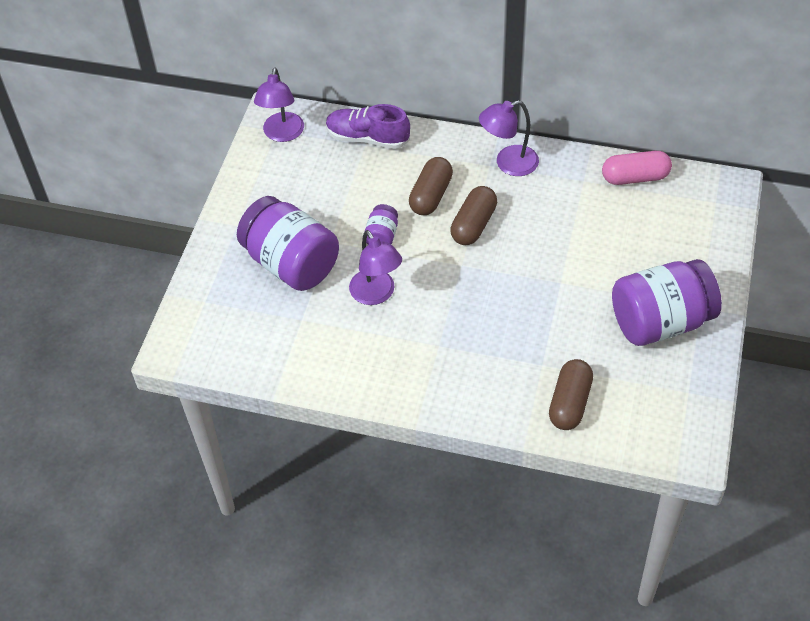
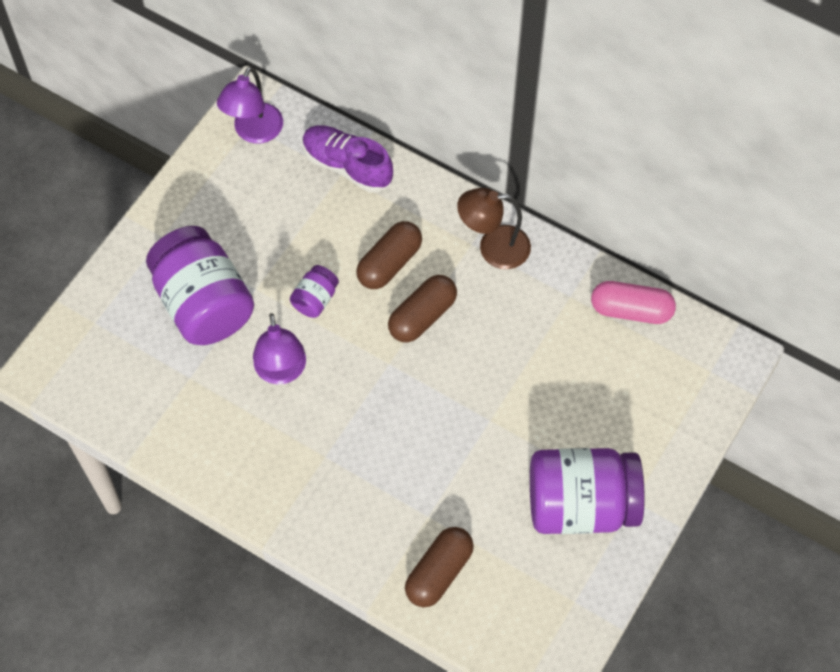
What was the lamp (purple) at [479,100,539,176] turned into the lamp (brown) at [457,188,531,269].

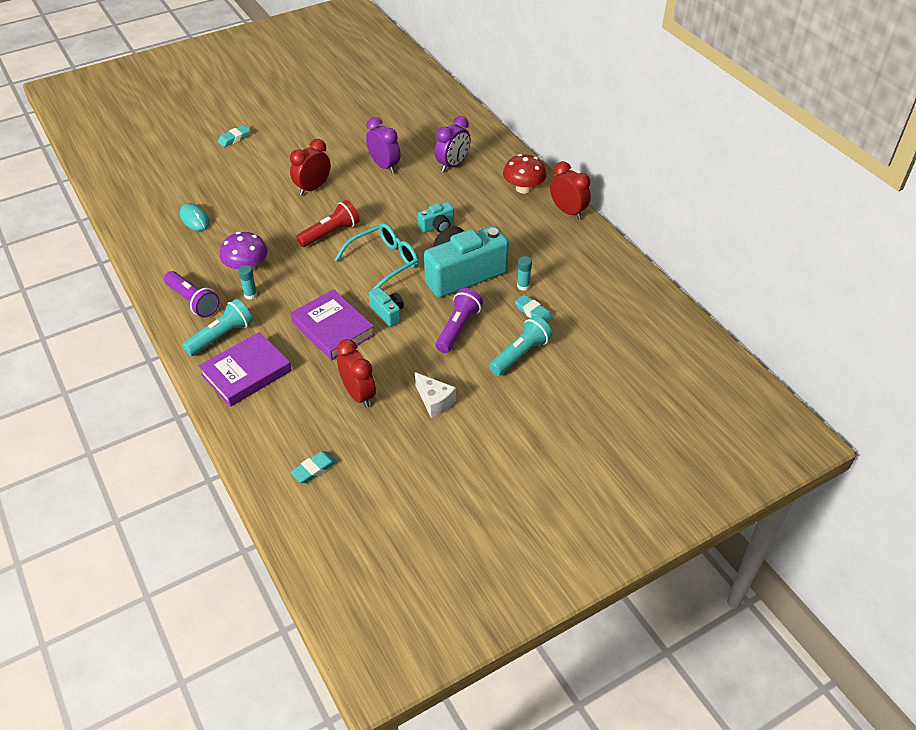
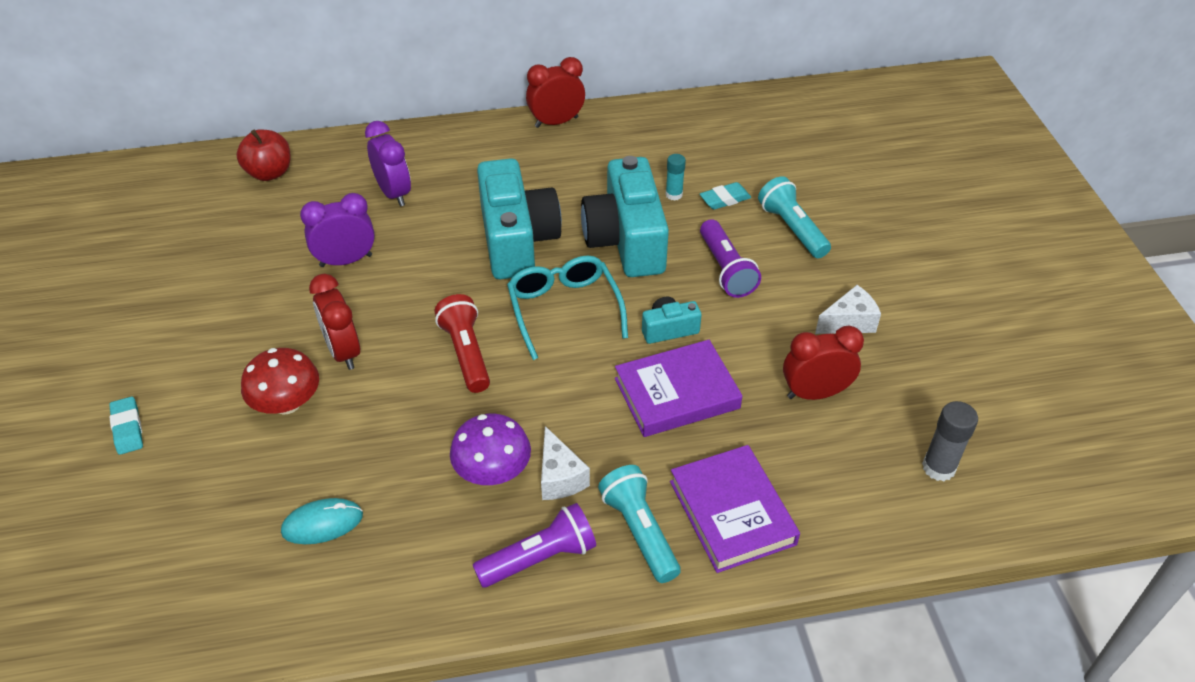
The second view gained the apple (red) at [236,130,290,181].
The mushroom (red) ended up elsewhere, having gone from [503,154,546,194] to [241,348,319,415].
The size of the camera (turquoise) at [418,202,454,233] changed by a factor of 2.19.
Where the glue stick (turquoise) stood at [238,265,257,300], the cheese (white) came to stand at [541,426,590,500].
The flashlight (purple) at [436,288,483,353] ended up facing another way, 150 degrees counterclockwise from before.
Where the eraser (turquoise) stood at [291,451,337,483], the glue stick (grey) came to stand at [922,401,978,481].

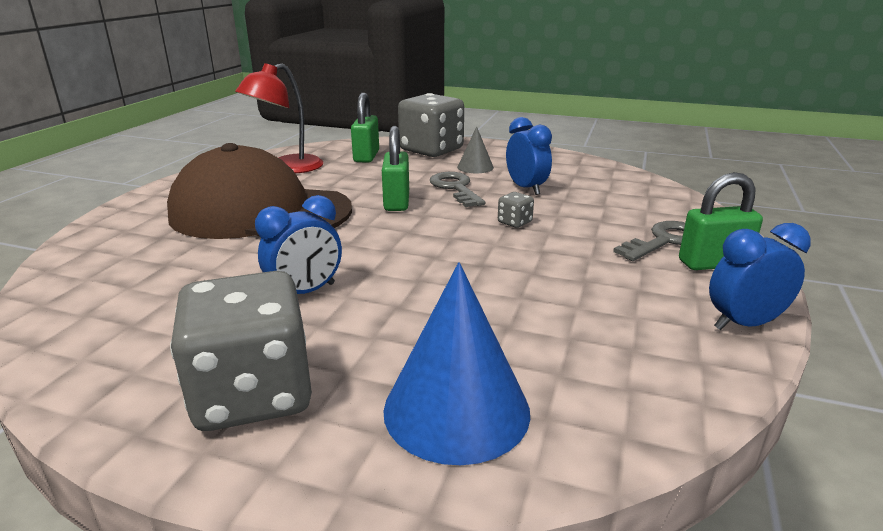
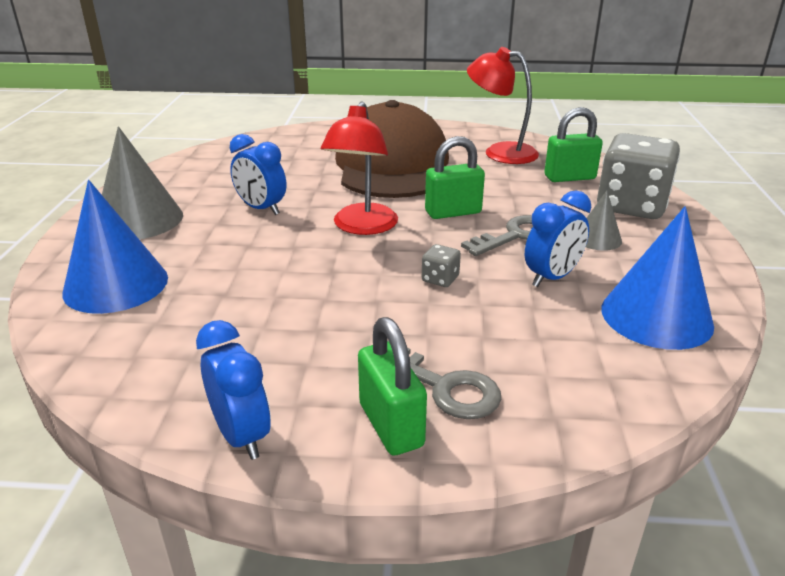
Where the dice (grey) stood at [170,271,312,431], the cone (grey) came to stand at [102,126,183,239].
The second view gained the lamp (red) at [321,101,398,235].
The second view gained the cone (blue) at [601,206,714,350].

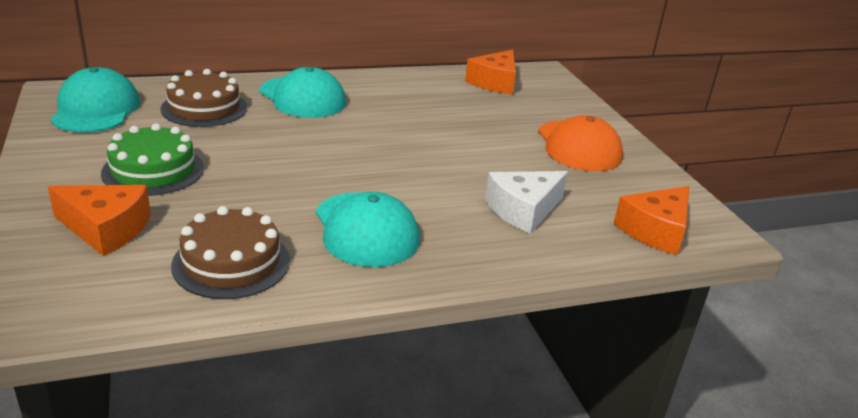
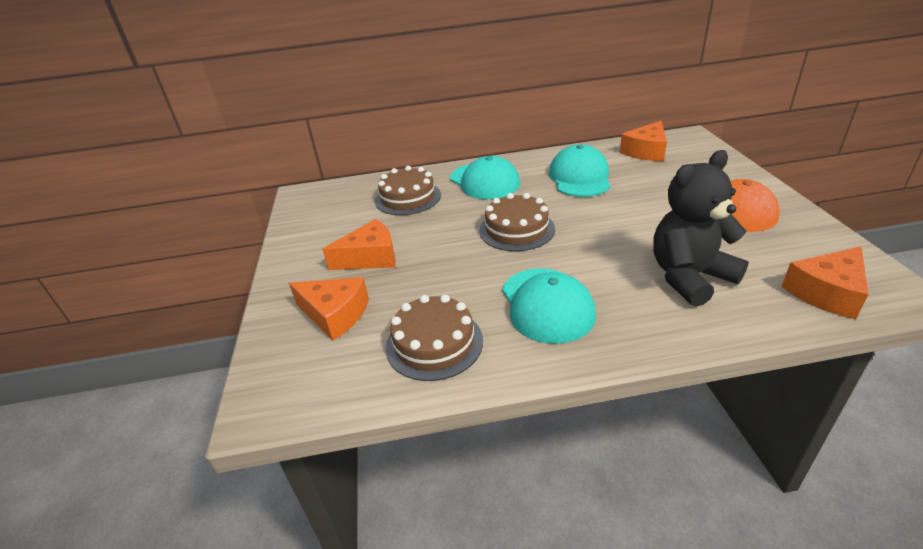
Where the cake (green) stood at [101,123,204,196], the cheese (orange) came to stand at [322,219,396,270].
The second view gained the cake (brown) at [479,193,555,251].
The cap (turquoise) ended up elsewhere, having gone from [51,67,140,132] to [549,144,610,197].
Where the cheese (white) stood at [485,171,568,234], the teddy bear (black) came to stand at [654,150,749,307].

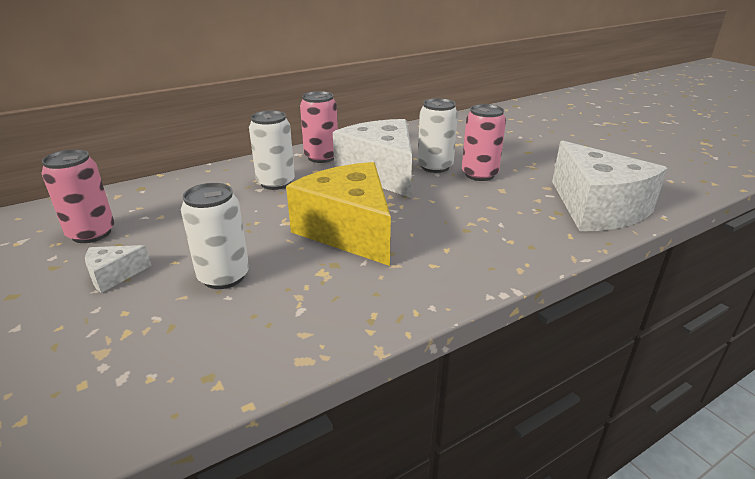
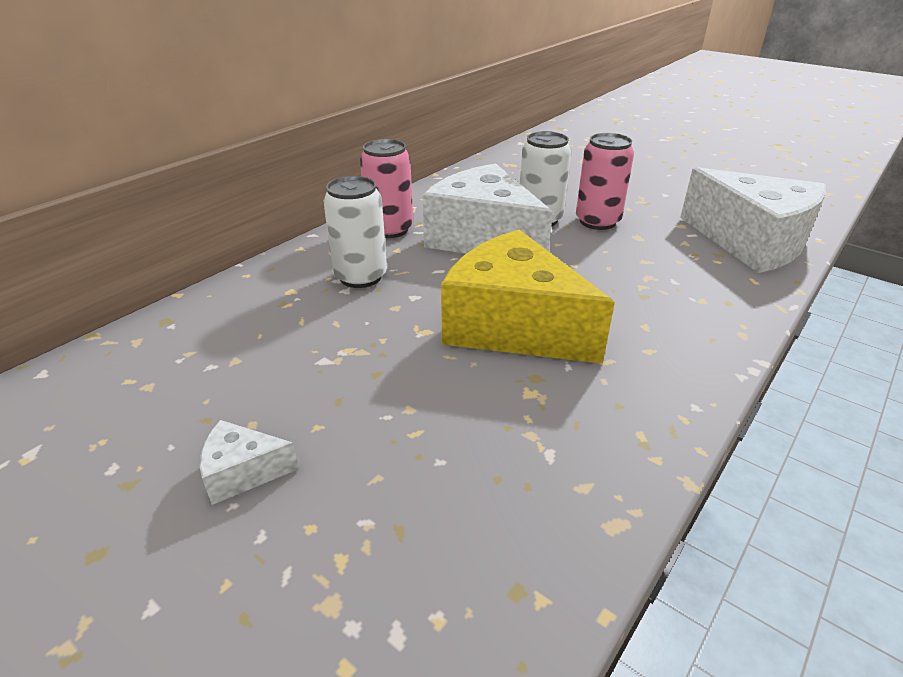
The cheese (white) at [85,245,151,293] ended up facing another way, 45 degrees clockwise from before.
The second view lost the can (pink) at [42,149,114,243].
The second view lost the can (white) at [181,183,249,289].

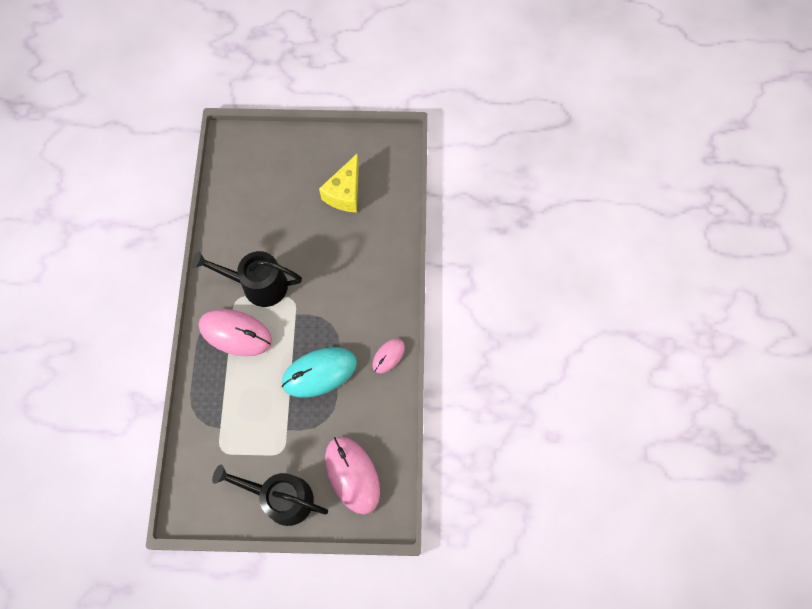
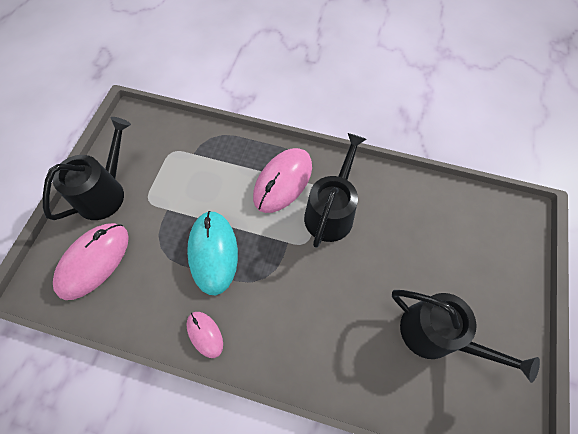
The mouse (pink) at [325,437,380,515] ended up facing another way, 45 degrees counterclockwise from before.
Where the cheese (yellow) stood at [319,154,359,213], the watering can (black) came to stand at [392,290,540,383].

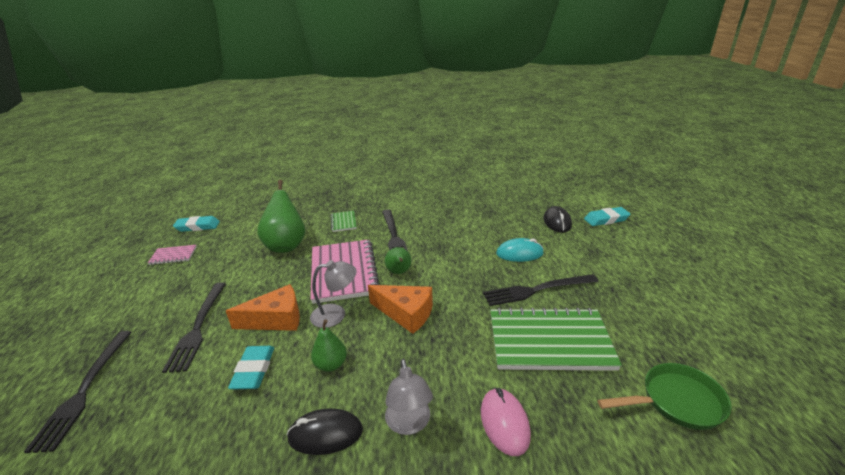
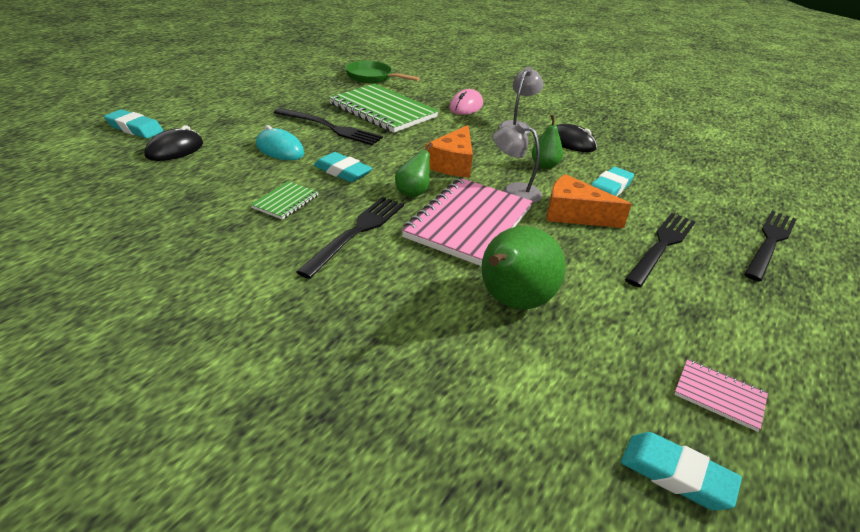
The notebook (green) ended up elsewhere, having gone from [330,211,357,232] to [250,181,319,220].
The second view gained the eraser (turquoise) at [314,152,373,182].
The cheese (orange) at [368,285,433,334] ended up facing another way, 135 degrees counterclockwise from before.

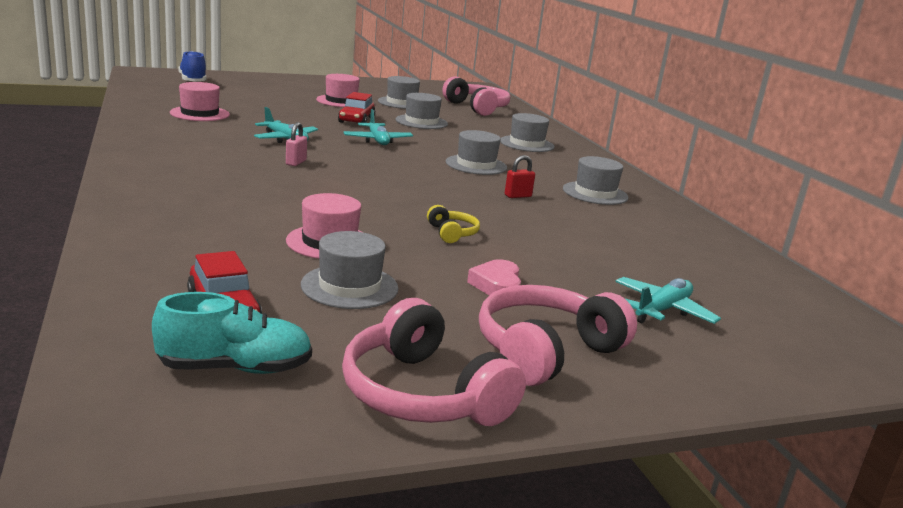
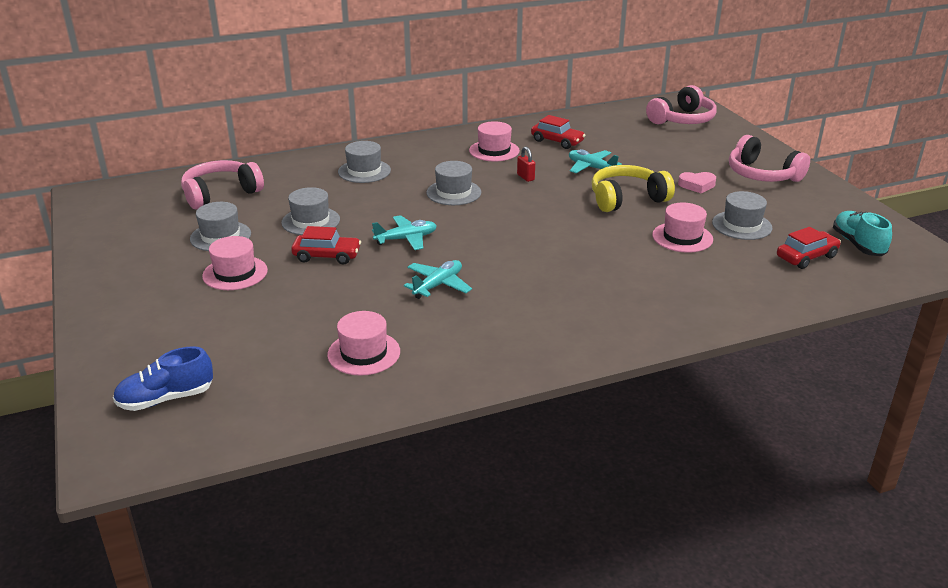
What was the hat (grey) at [563,156,629,205] turned into the hat (pink) at [469,121,520,161].
The second view gained the car (red) at [531,115,585,149].
The plane (turquoise) ended up elsewhere, having gone from [615,277,721,324] to [569,149,622,173].
The size of the headphones (yellow) at [427,205,480,243] changed by a factor of 2.01.
The headphones (pink) ended up elsewhere, having gone from [342,298,526,426] to [646,85,717,124].
The second view lost the padlock (pink) at [286,122,307,166].

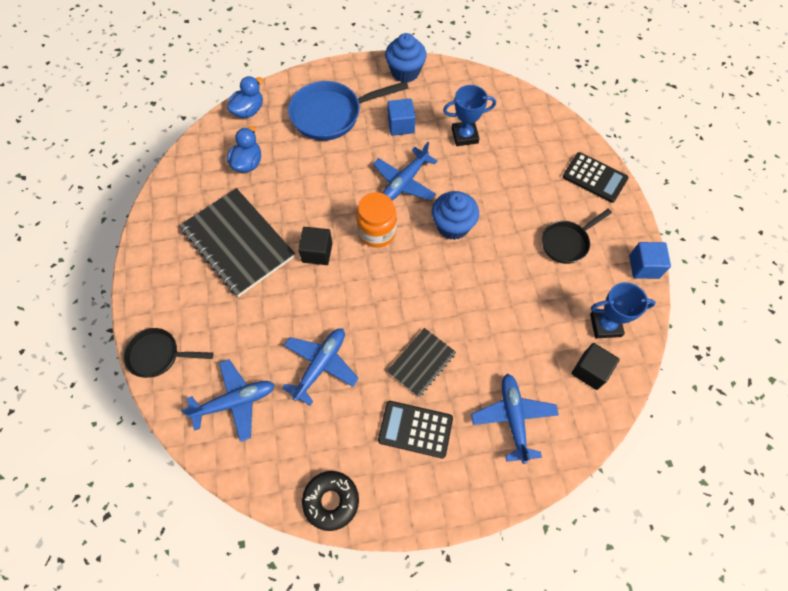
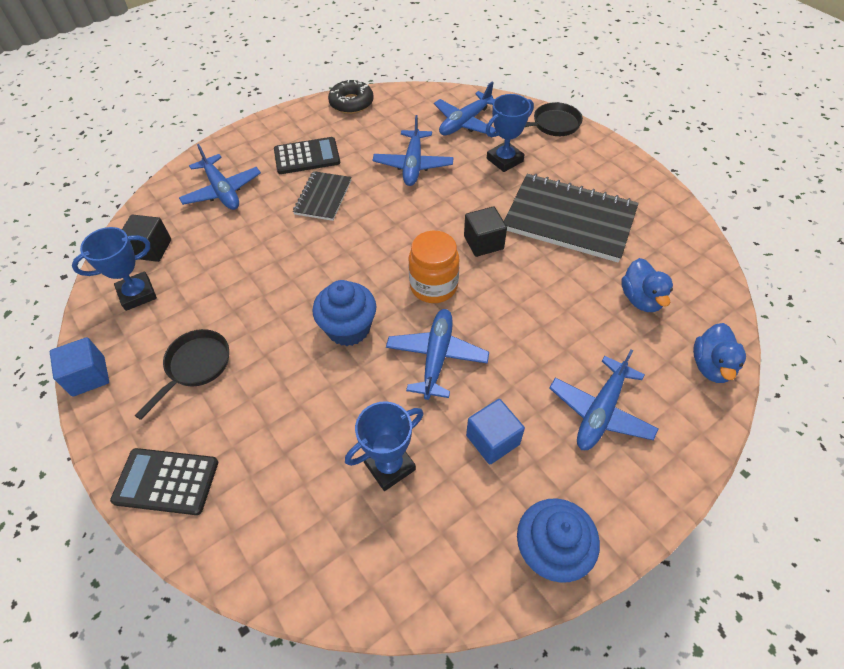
The second view gained the trophy (blue) at [486,94,534,172].
Where the pan (blue) stood at [288,81,408,141], the plane (blue) came to stand at [549,350,659,450].

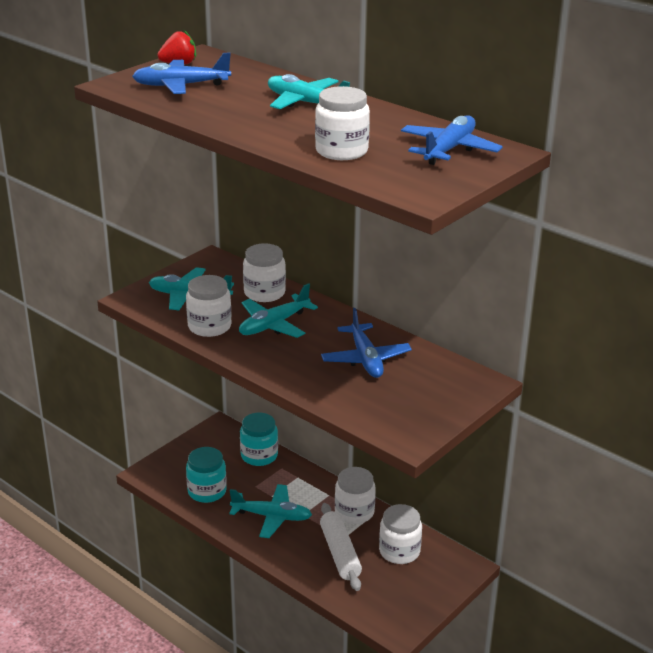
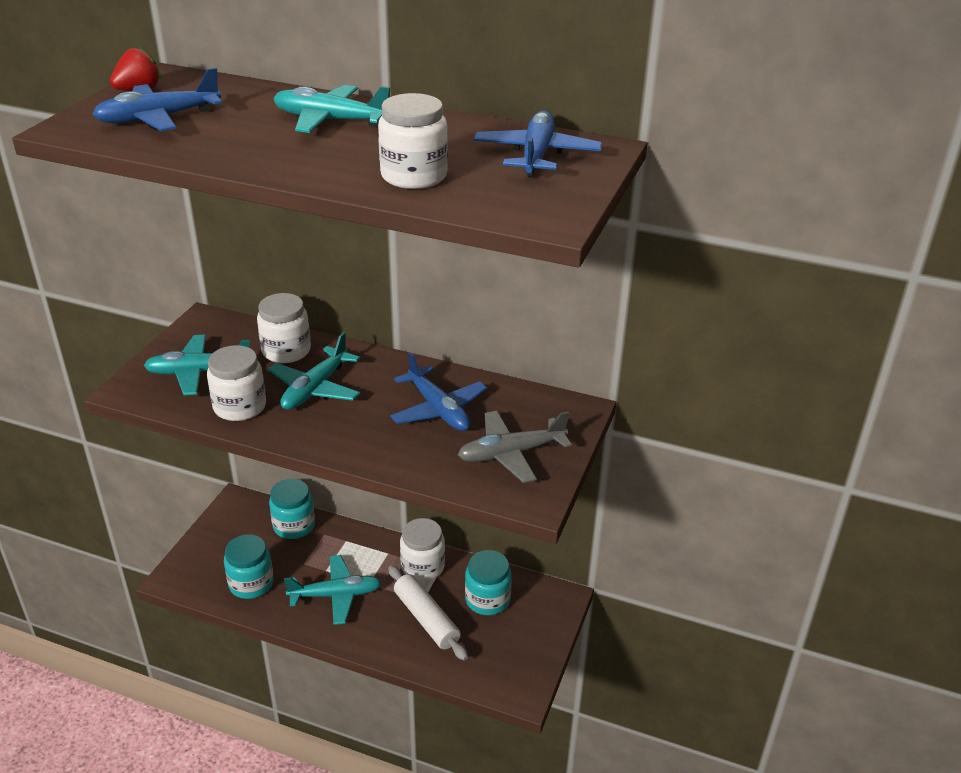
The second view gained the plane (grey) at [458,411,572,483].
What was the jar (white) at [379,504,422,564] turned into the jar (turquoise) at [465,550,512,615].

